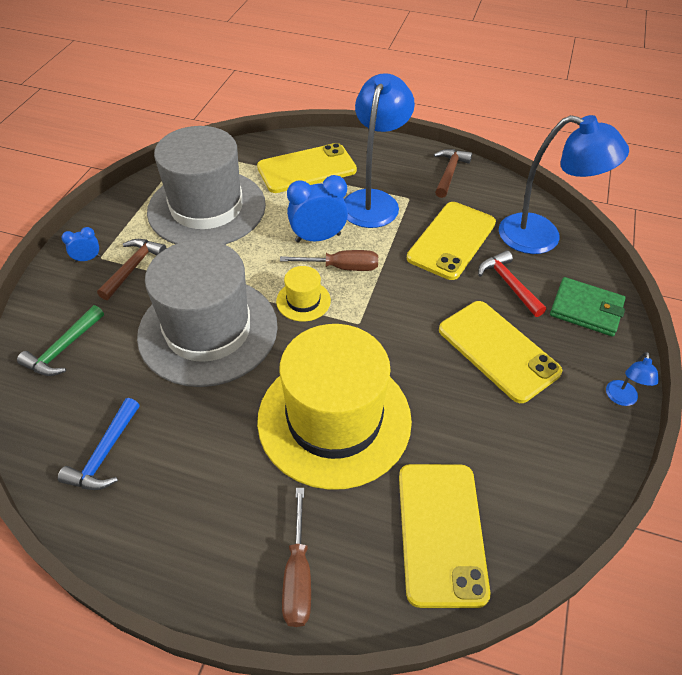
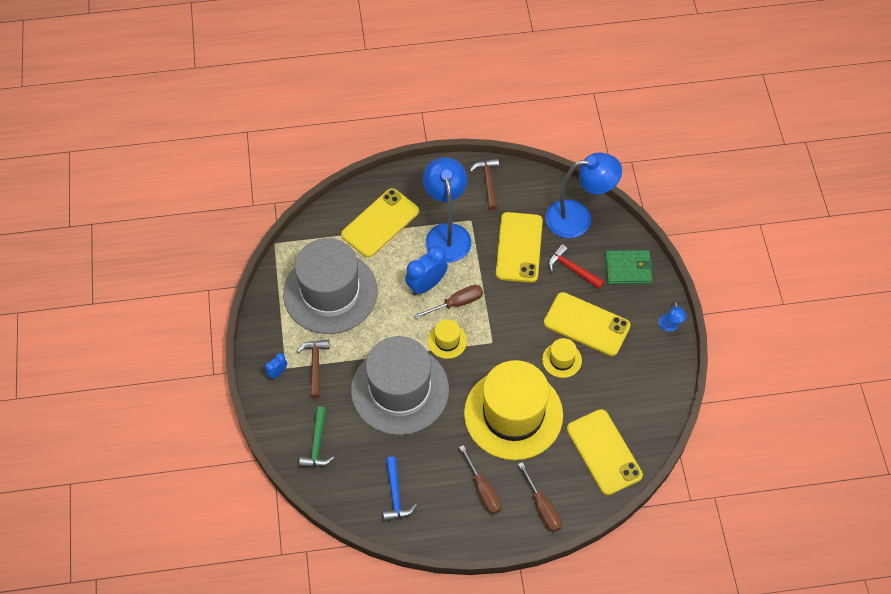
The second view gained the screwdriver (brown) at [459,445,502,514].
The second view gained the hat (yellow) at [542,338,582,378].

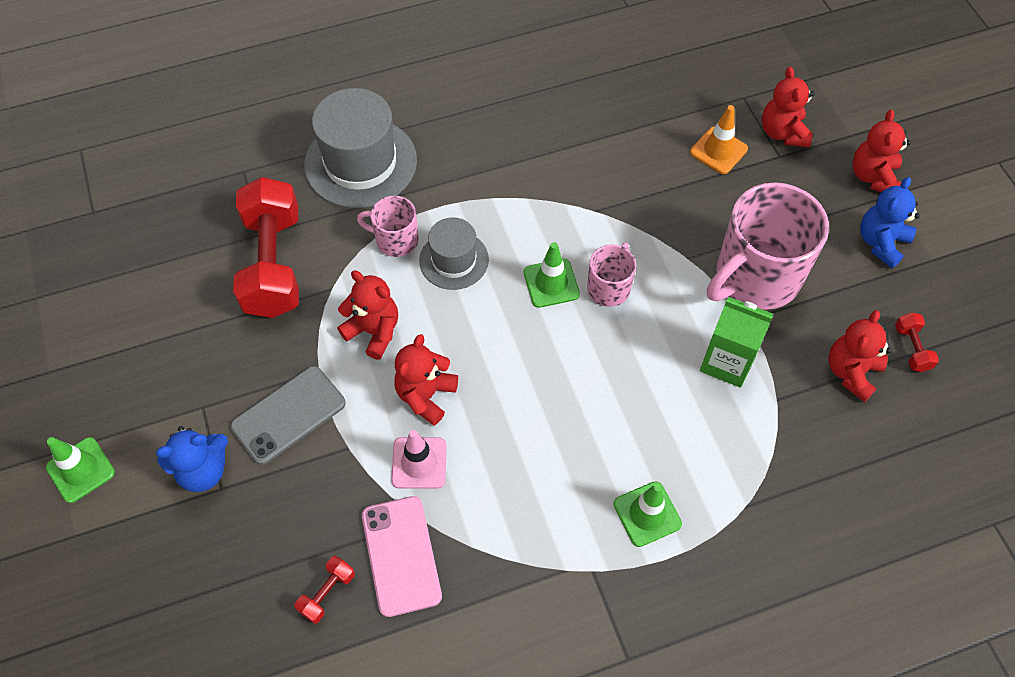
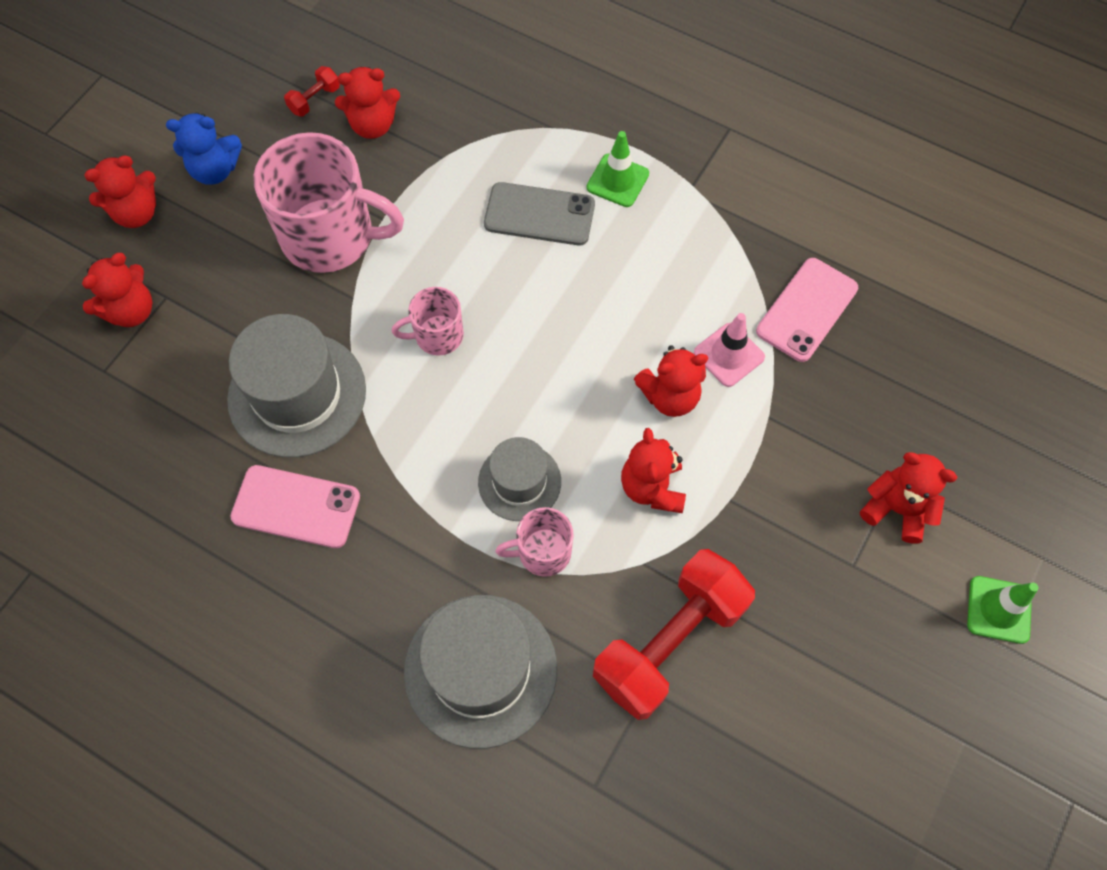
The second view gained the hat (grey) at [227,314,366,458].
The second view gained the phone (pink) at [230,465,360,548].
The phone (grey) ended up elsewhere, having gone from [230,366,346,465] to [484,182,595,245].
The mug (pink) at [357,196,419,257] ended up facing another way, 105 degrees clockwise from before.
What was the teddy bear (blue) at [156,426,228,492] turned into the teddy bear (red) at [860,452,957,544].
The second view lost the dumbbell (red) at [294,556,355,624].
The second view lost the traffic cone (green) at [524,242,580,308].
The second view lost the traffic cone (orange) at [690,105,748,174].
The second view lost the carton (green) at [700,297,773,388].

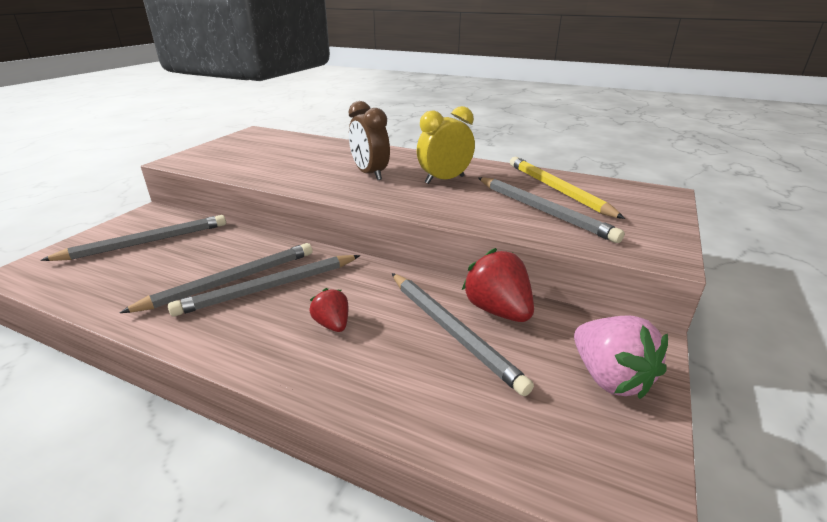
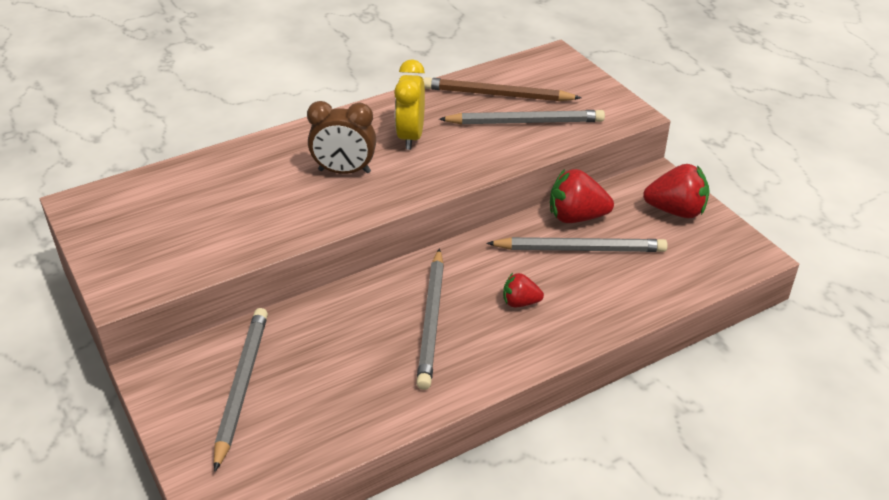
What was the pencil (yellow) at [510,157,625,219] turned into the pencil (brown) at [423,77,581,102].
What was the strawberry (pink) at [574,315,668,399] turned into the strawberry (red) at [643,164,709,218].
The second view lost the pencil (grey) at [120,243,313,313].

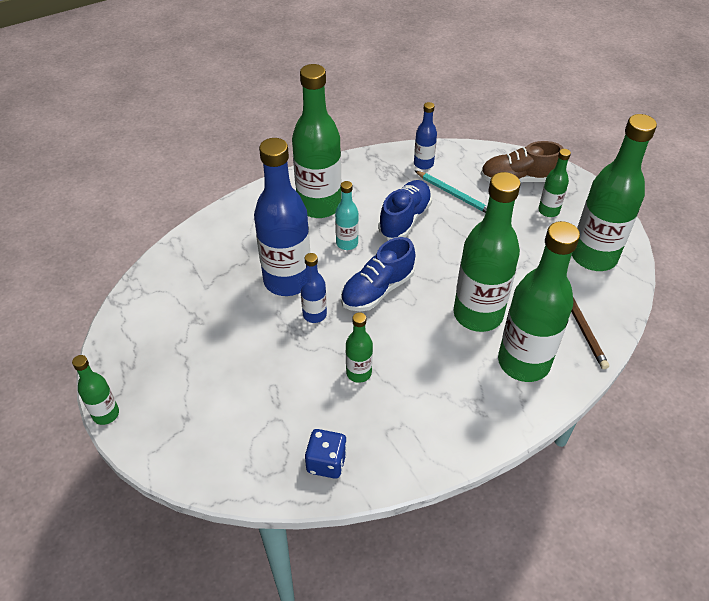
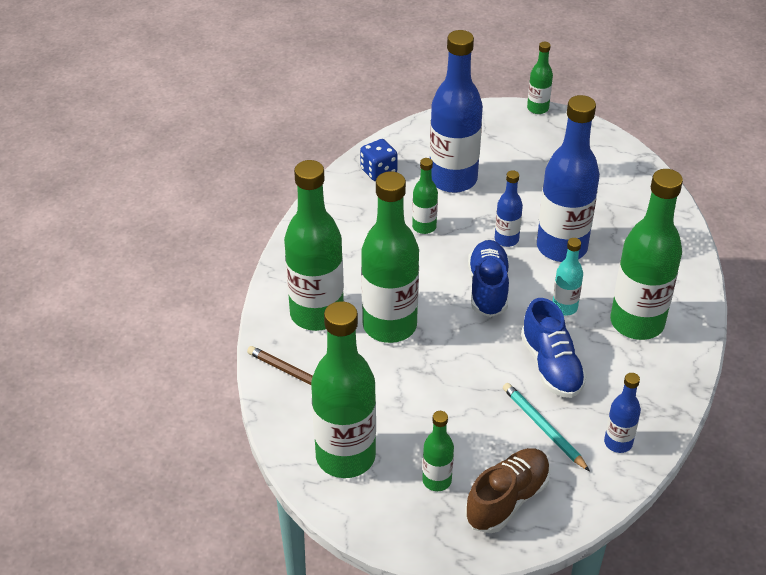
The second view gained the bottle (blue) at [430,30,483,193].
The pencil (turquoise) at [414,170,487,213] ended up facing another way, 60 degrees clockwise from before.

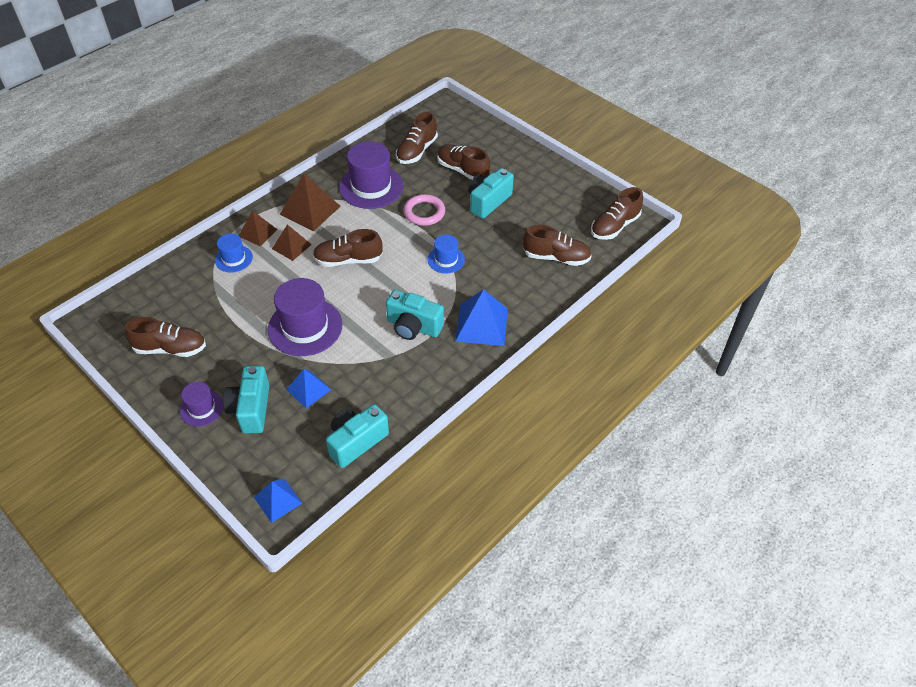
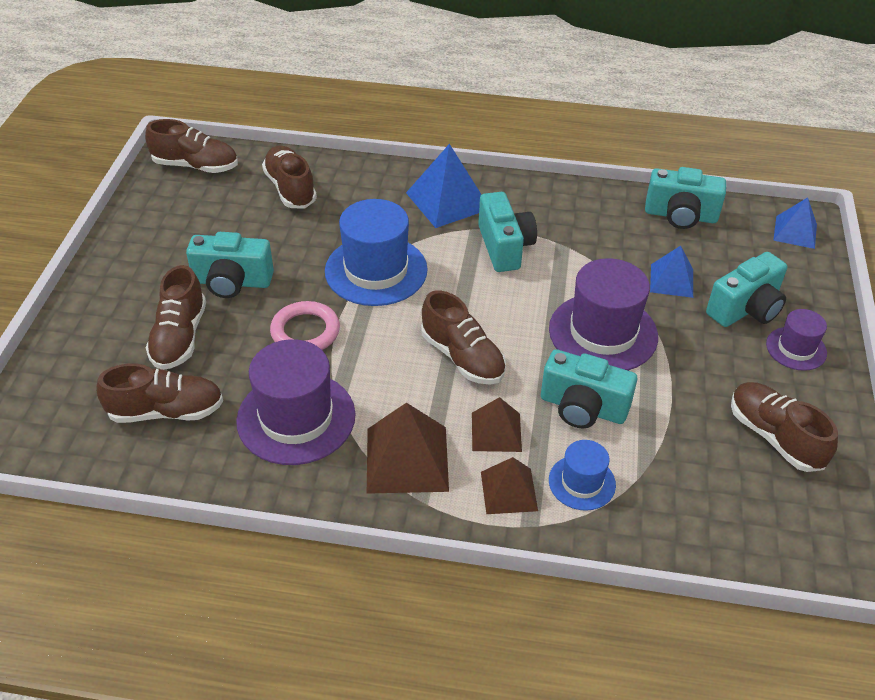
The size of the hat (blue) at [428,235,465,273] changed by a factor of 1.85.
The second view gained the camera (turquoise) at [541,349,637,428].

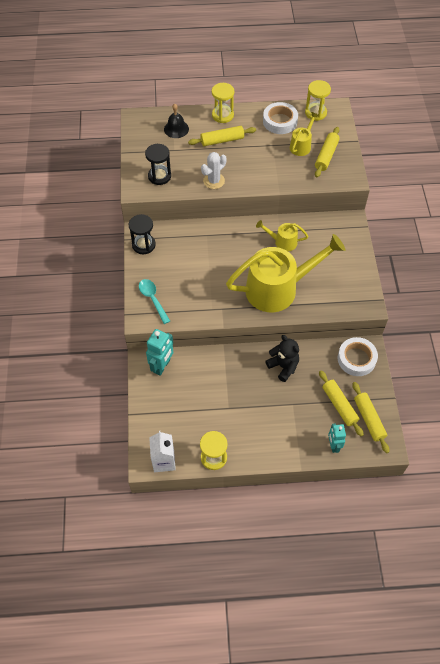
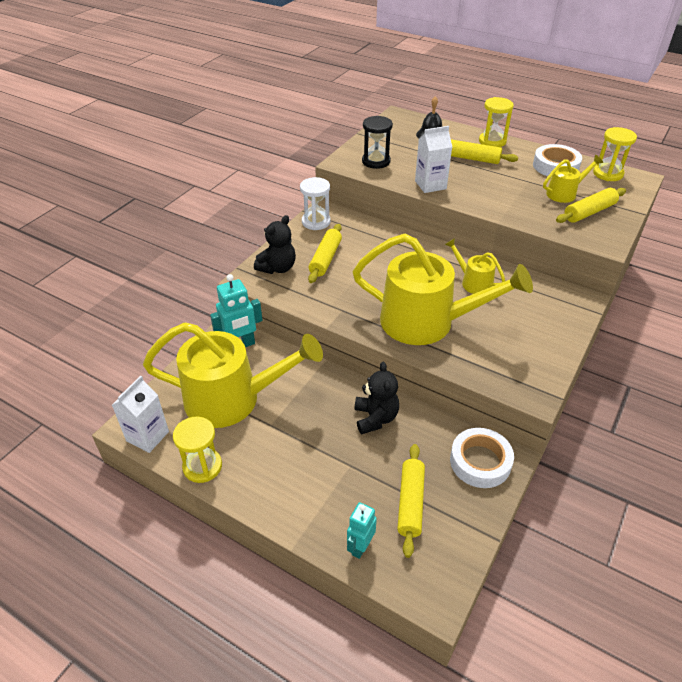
The second view gained the watering can (yellow) at [143,322,323,428].
Where the spoon (turquoise) stood at [139,279,170,324], the teddy bear (black) came to stand at [254,215,296,274].
What was the hourglass (black) at [129,214,156,254] turned into the hourglass (white) at [300,177,331,230].
The rolling pin (yellow) ended up elsewhere, having gone from [353,382,389,453] to [308,224,342,283].
Where the cactus (white) stood at [201,152,227,189], the carton (white) came to stand at [415,126,452,193].

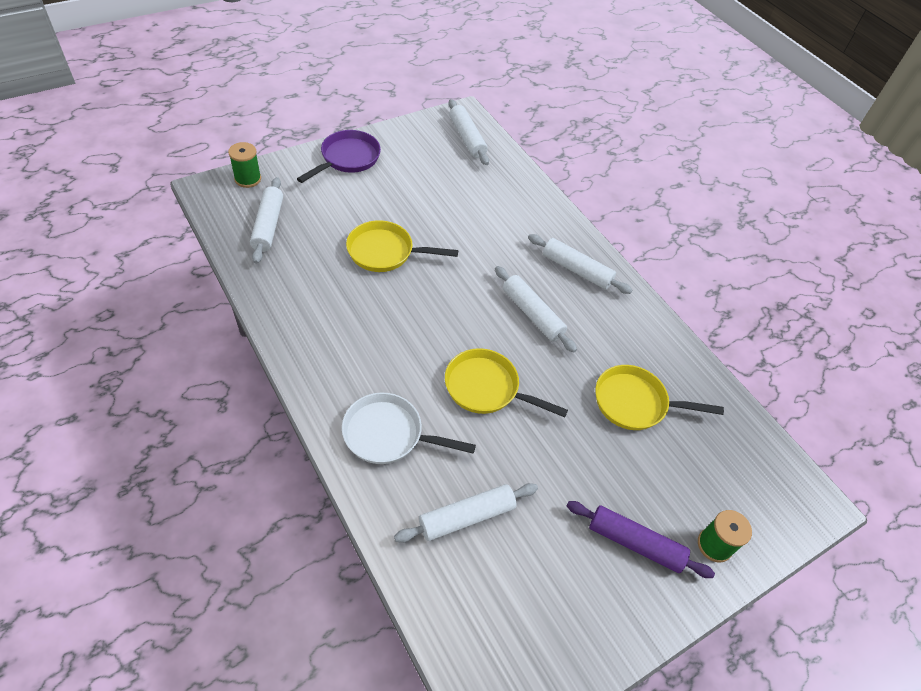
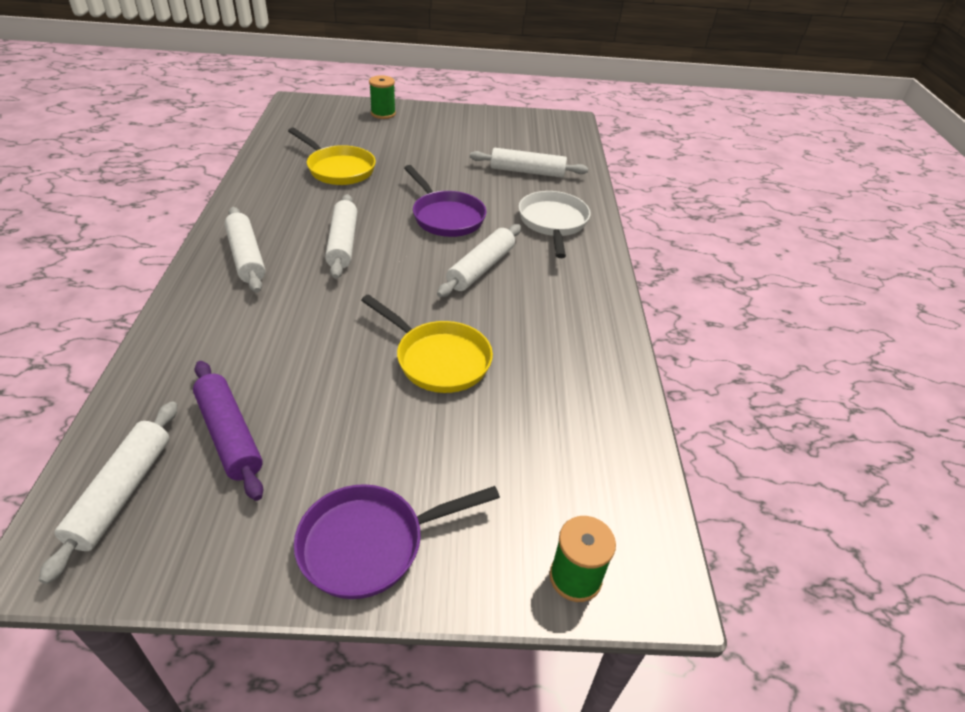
The rolling pin (purple) ended up elsewhere, having gone from [567,501,715,578] to [193,361,263,501].
What was the pan (yellow) at [445,348,568,417] turned into the pan (purple) at [404,165,486,237].
The rolling pin (white) ended up elsewhere, having gone from [250,177,283,264] to [437,224,521,297].
The pan (white) at [342,393,476,464] ended up facing another way, 135 degrees counterclockwise from before.

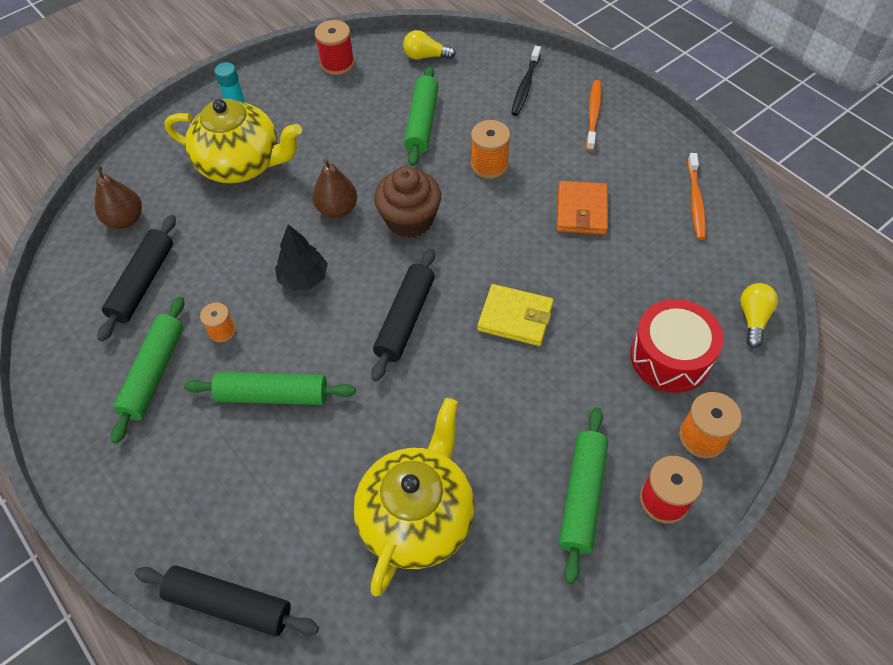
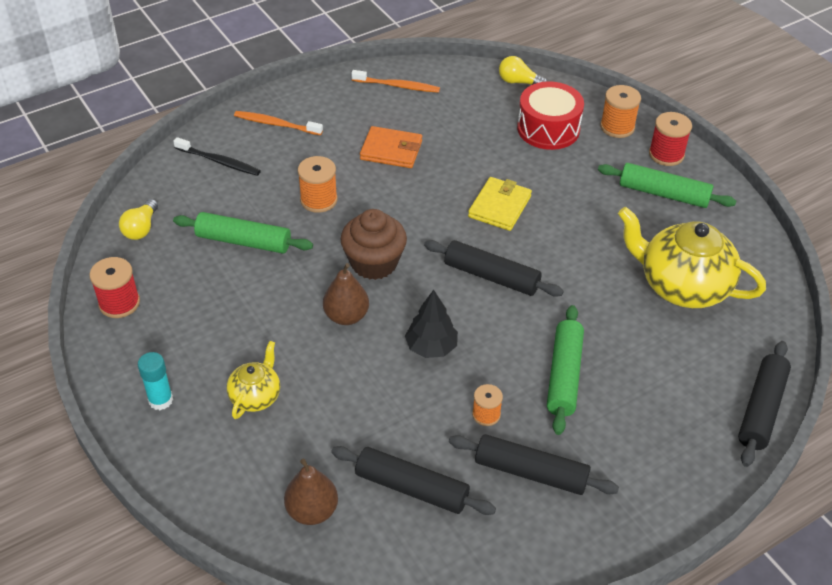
The size of the teapot (yellow) at [165,99,302,183] changed by a factor of 0.51.
What was the rolling pin (green) at [111,296,184,444] turned into the rolling pin (black) at [449,434,619,495].

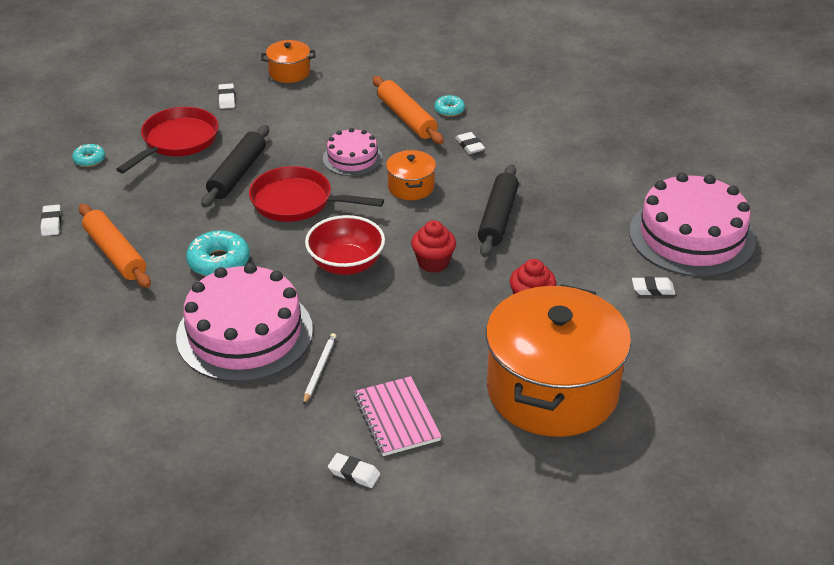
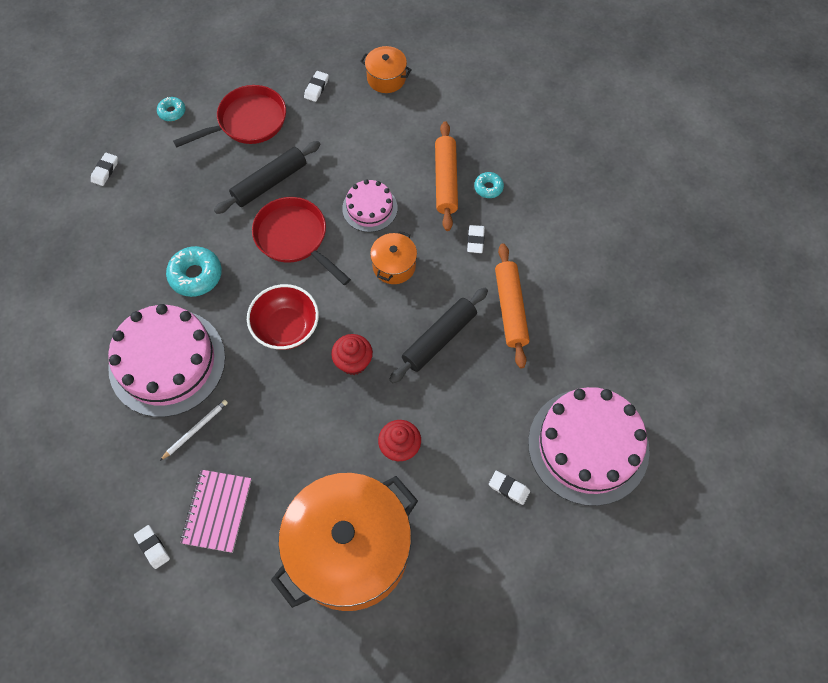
The rolling pin (orange) ended up elsewhere, having gone from [79,204,151,288] to [495,244,530,368].

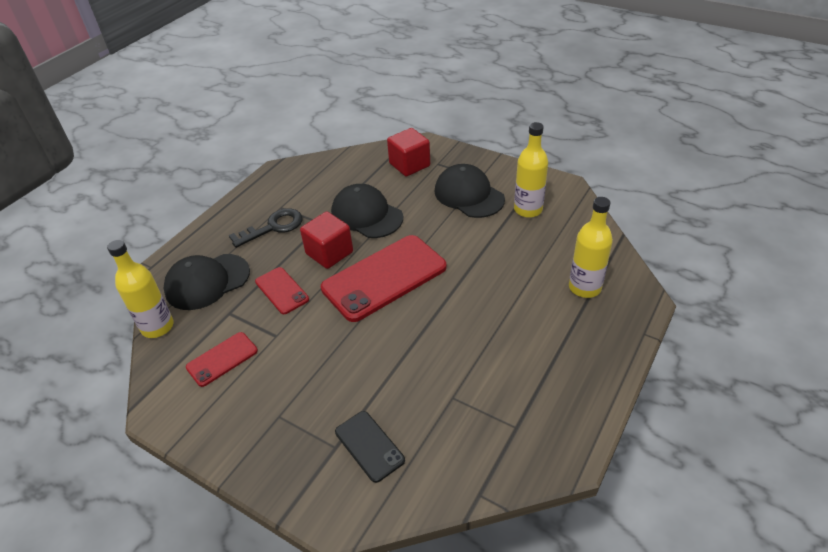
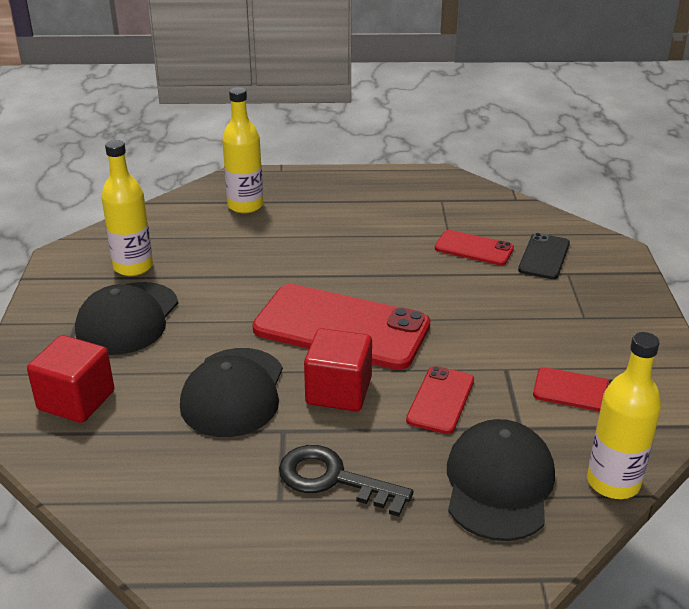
The second view gained the phone (red) at [435,230,514,266].
The cap (black) at [163,254,250,310] ended up facing another way, 105 degrees counterclockwise from before.

